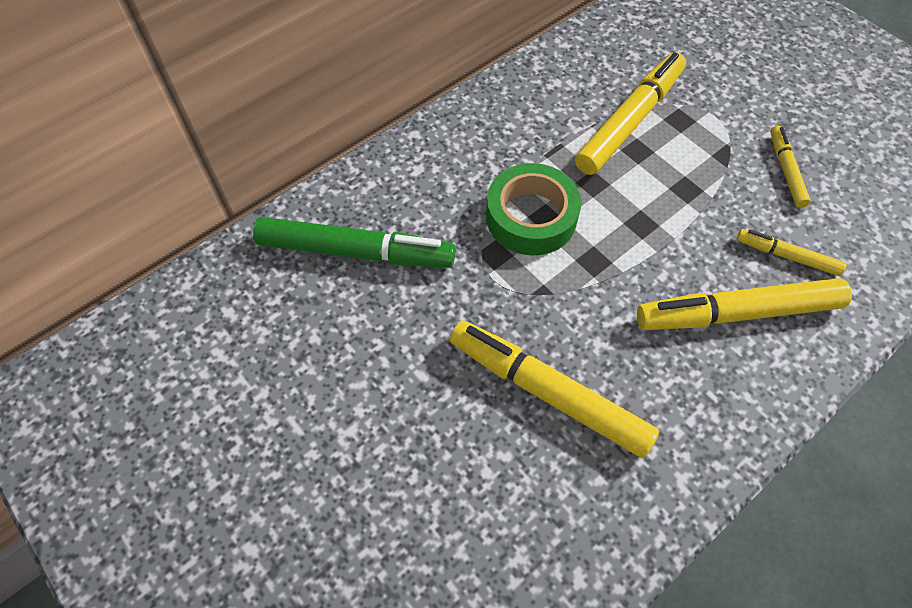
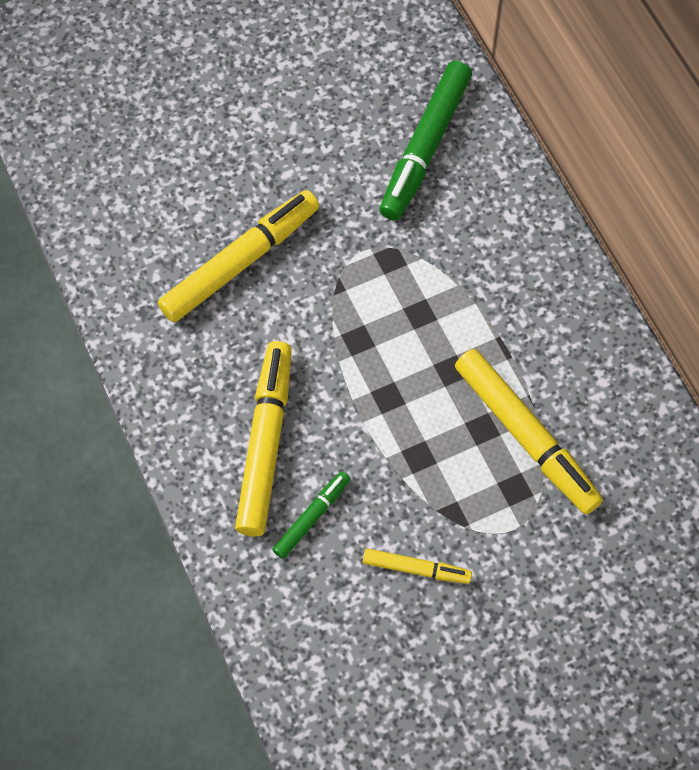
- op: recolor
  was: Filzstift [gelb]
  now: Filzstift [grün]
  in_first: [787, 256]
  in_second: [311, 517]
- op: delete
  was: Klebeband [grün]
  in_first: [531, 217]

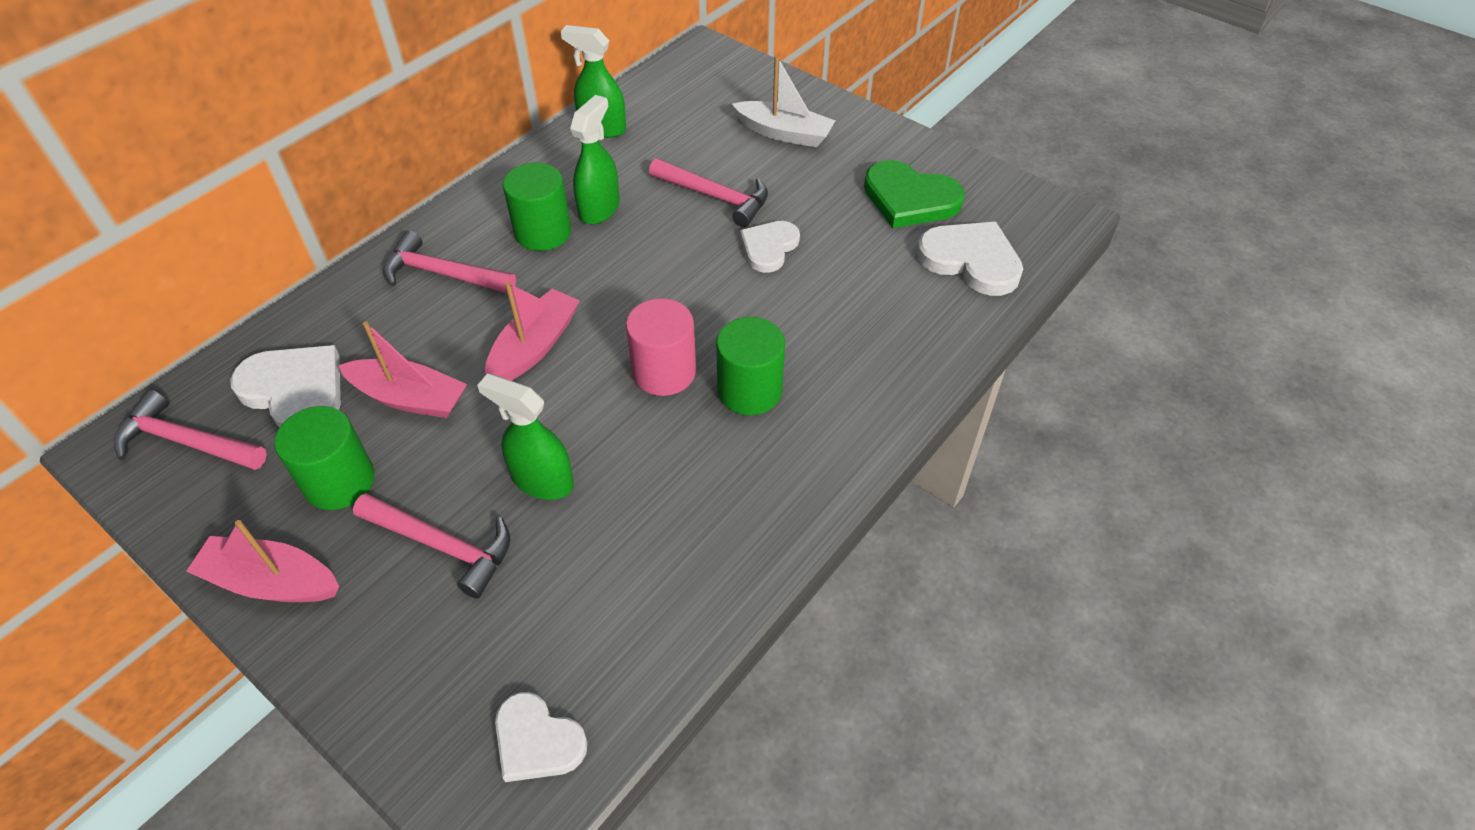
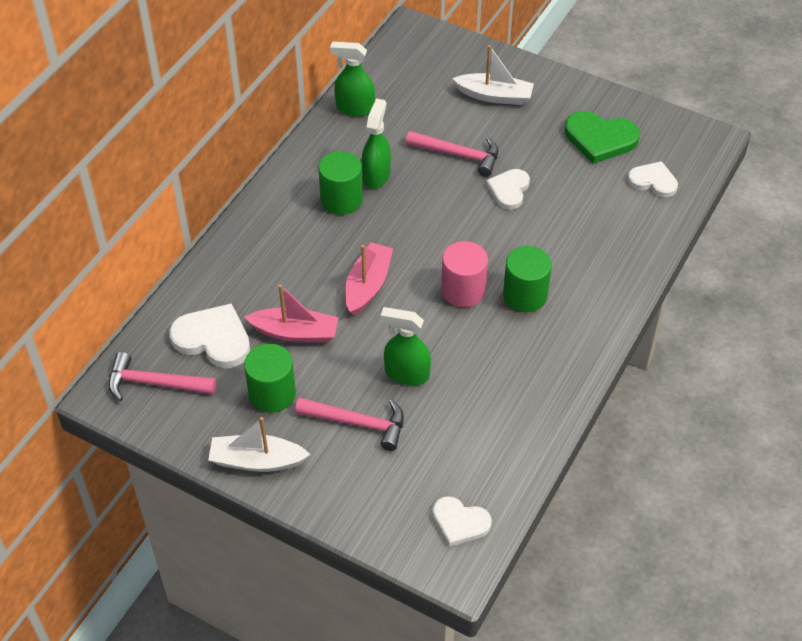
- op: recolor
  was: Boot [rosa]
  now: Boot [weiß]
  in_first: [272, 582]
  in_second: [257, 461]
- op: resize
  was: Herz [weiß]
  in_first: [971, 260]
  in_second: [653, 181]
  ratio: 0.66
- op: delete
  was: Hammer [rosa]
  in_first: [443, 274]

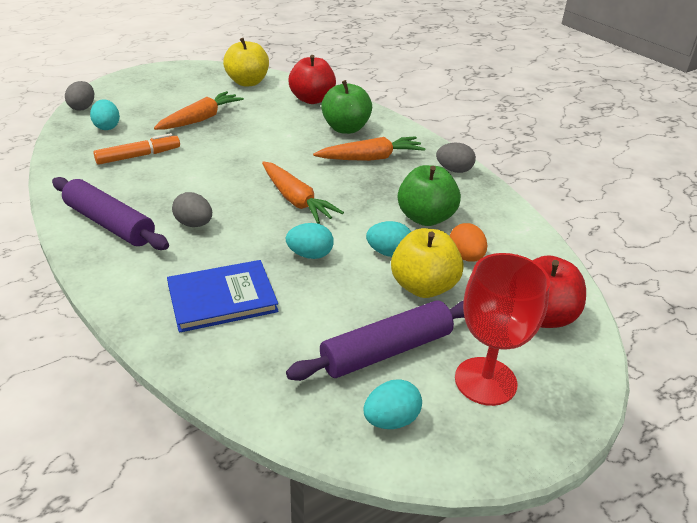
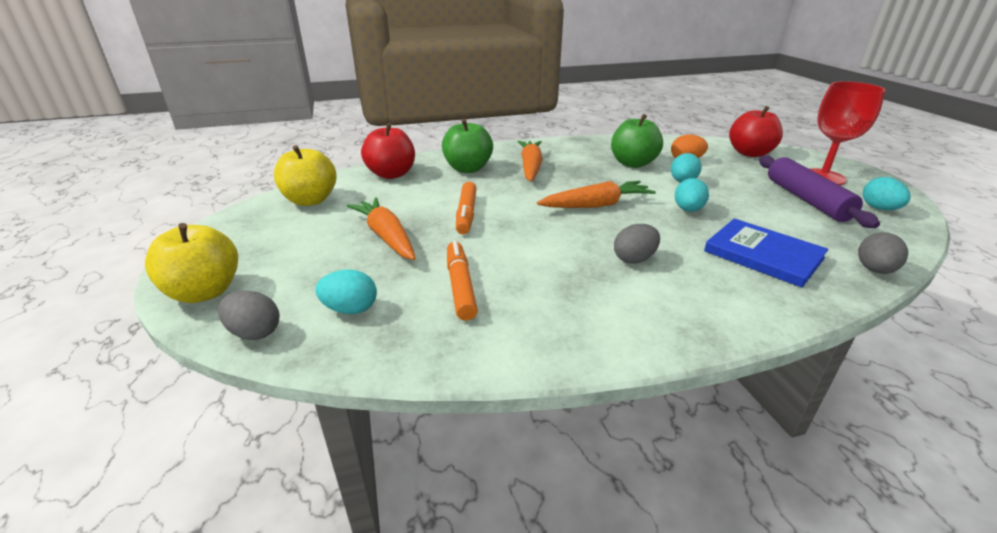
- op: move
  was: Apfel [gelb]
  in_first: [423, 287]
  in_second: [205, 292]
- op: insert
  now: Filzstift [orange]
  in_second: [466, 214]
- op: rotate
  was: Buch [blau]
  in_first: [222, 298]
  in_second: [763, 255]
  clockwise: -45
- op: move
  was: Ei [grau]
  in_first: [454, 170]
  in_second: [874, 270]
- op: delete
  was: Nudelholz [lila]
  in_first: [110, 224]

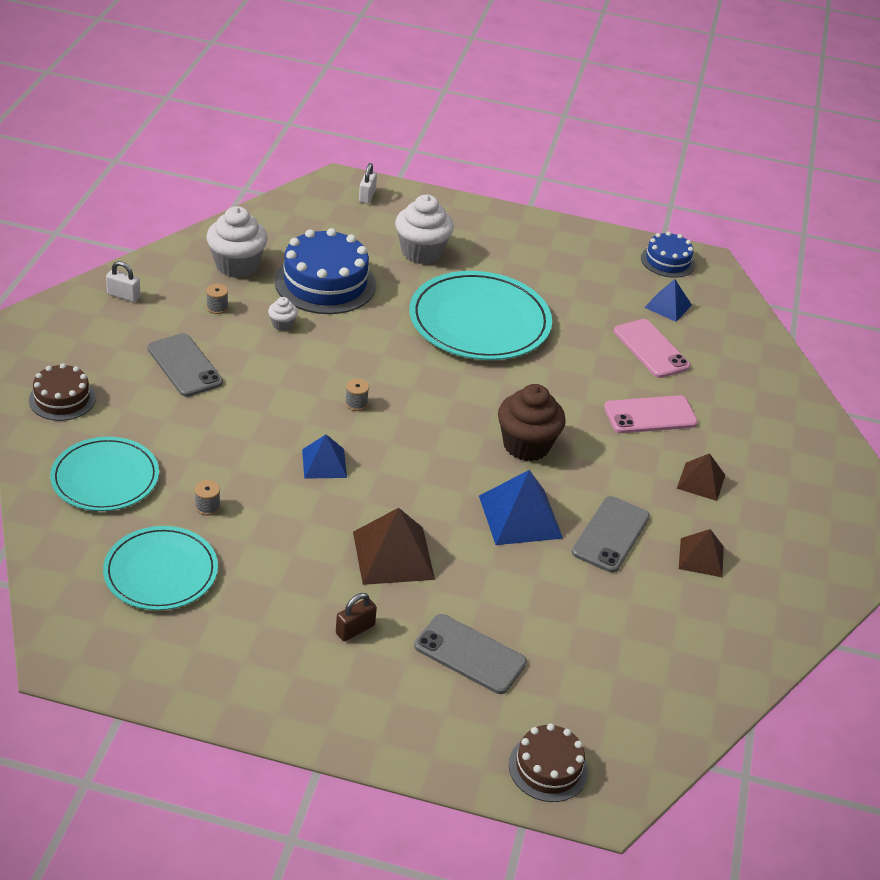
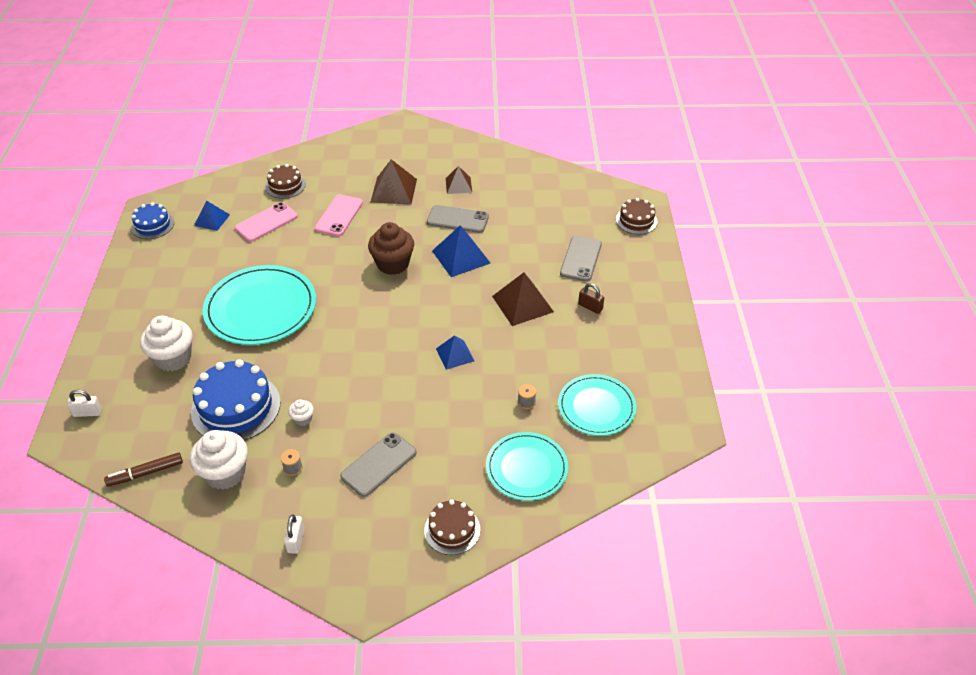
- op: insert
  now: Filzstift [braun]
  in_second: [145, 473]
- op: insert
  now: Kuchen [braun]
  in_second: [285, 186]
- op: rotate
  was: Handy [rosa]
  in_first: [650, 415]
  in_second: [339, 216]
  clockwise: 45
- op: resize
  was: Pyramide [braun]
  in_first: [701, 481]
  in_second: [394, 190]
  ratio: 1.61
- op: delete
  was: Garnrolle [grau]
  in_first: [356, 403]

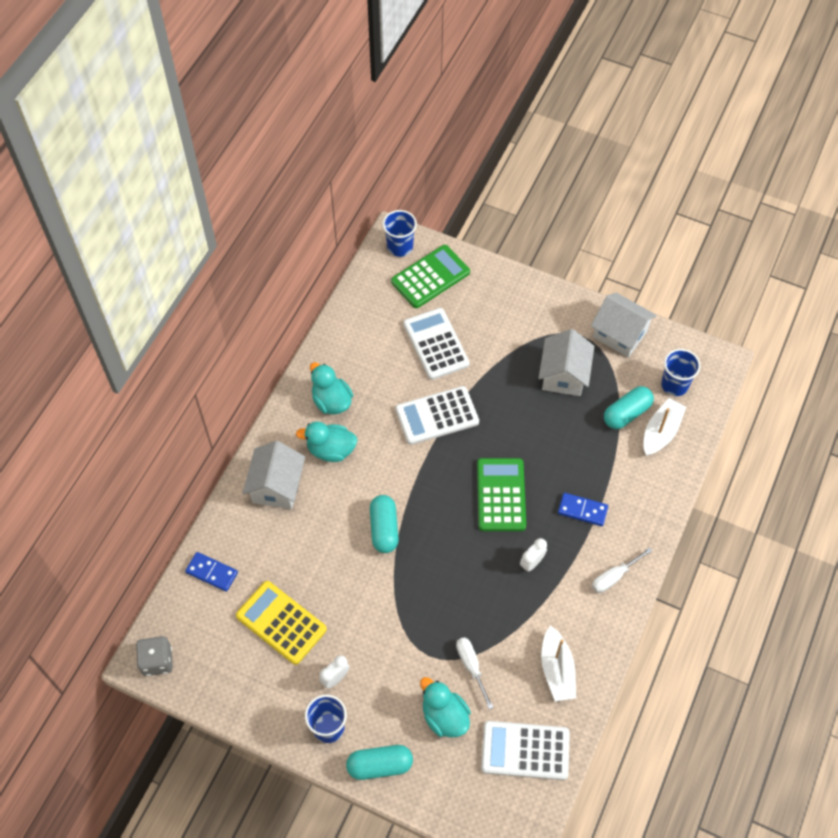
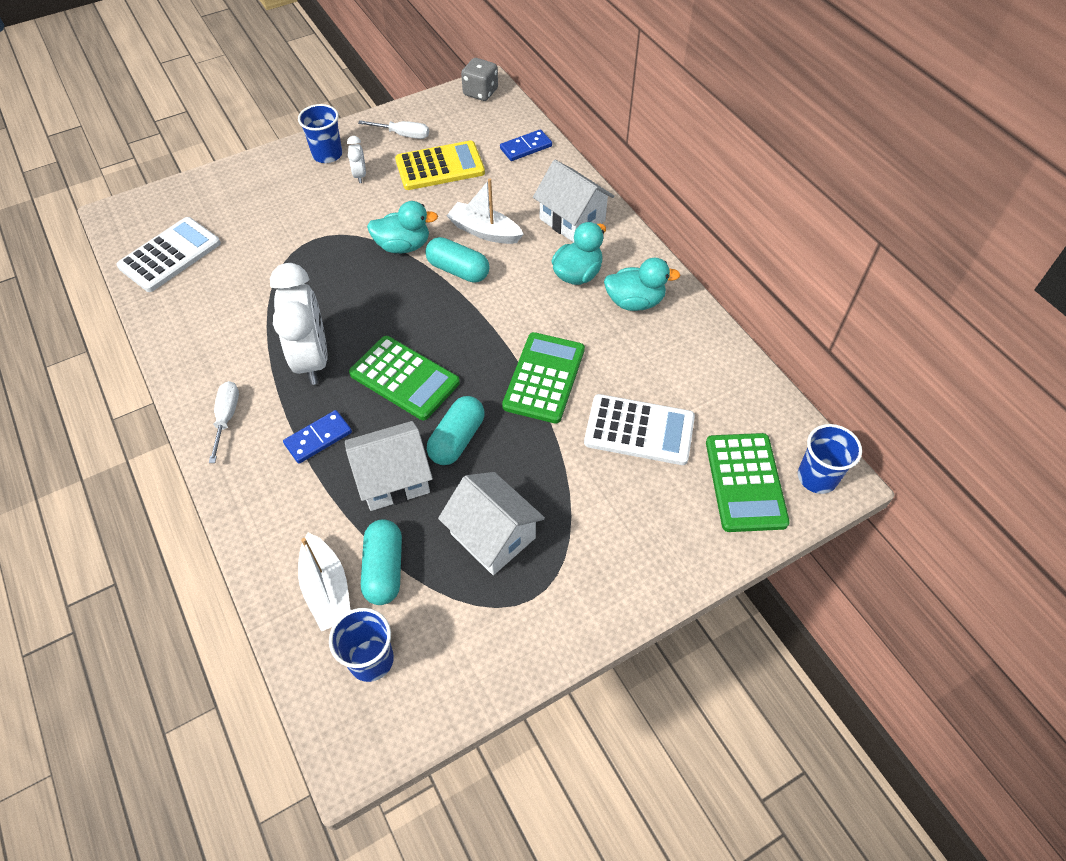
- op: resize
  was: Wecker [weiß]
  in_first: [532, 563]
  in_second: [312, 359]
  ratio: 2.26
- op: move
  was: Haus [weiß]
  in_first: [620, 334]
  in_second: [393, 479]
- op: move
  was: Schraubenzieher [weiß]
  in_first: [471, 667]
  in_second: [403, 135]
- op: move
  was: Ente [türkis]
  in_first: [444, 716]
  in_second: [403, 246]
- op: move
  was: Kapsel [türkis]
  in_first: [380, 765]
  in_second: [457, 439]
- op: move
  was: Boot [weiß]
  in_first: [557, 669]
  in_second: [485, 231]
- op: recolor
  was: Taschenrechner [weiß]
  now: Taschenrechner [grün]
  in_first: [437, 416]
  in_second: [544, 378]

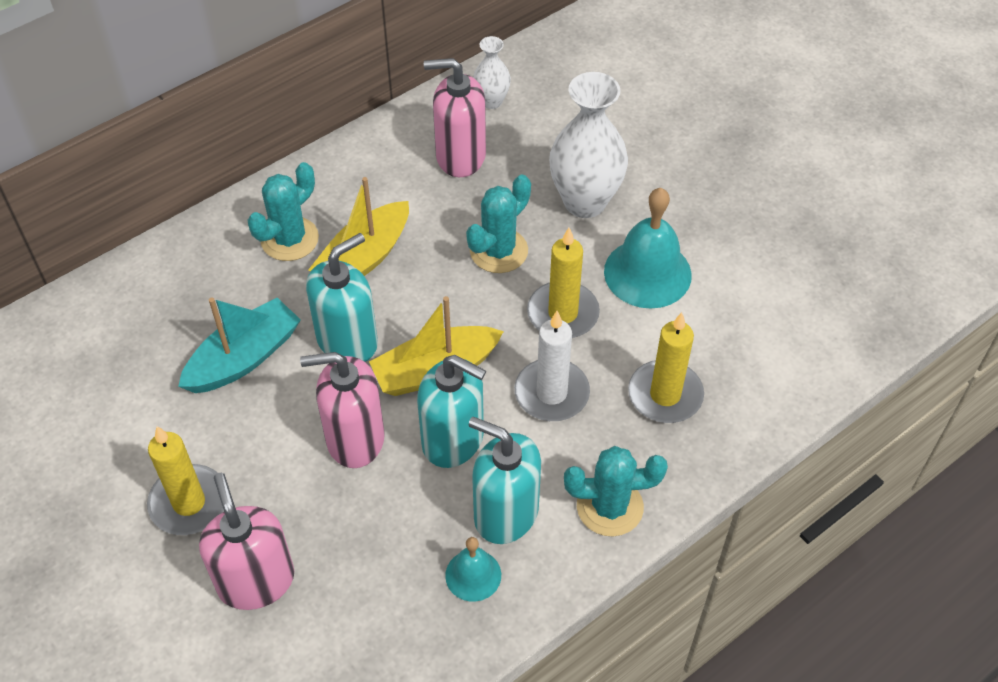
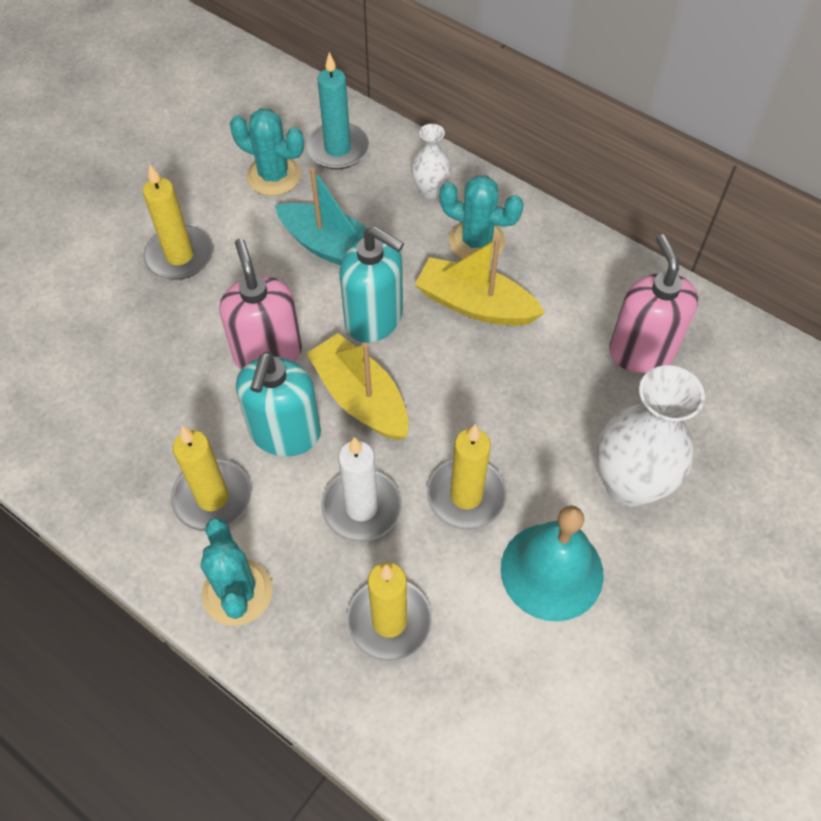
- op: replace
  was: Seifenspender [türkis]
  now: Kerze [gelb]
  in_first: [505, 513]
  in_second: [212, 497]
- op: move
  was: Kaktus [türkis]
  in_first: [498, 251]
  in_second: [274, 176]
- op: insert
  now: Kerze [türkis]
  in_second: [337, 149]
- op: move
  was: Vase [weiß]
  in_first: [491, 101]
  in_second: [430, 190]
- op: delete
  was: Seifenspender [rosa]
  in_first: [256, 581]
- op: delete
  was: Glocke [türkis]
  in_first: [473, 575]

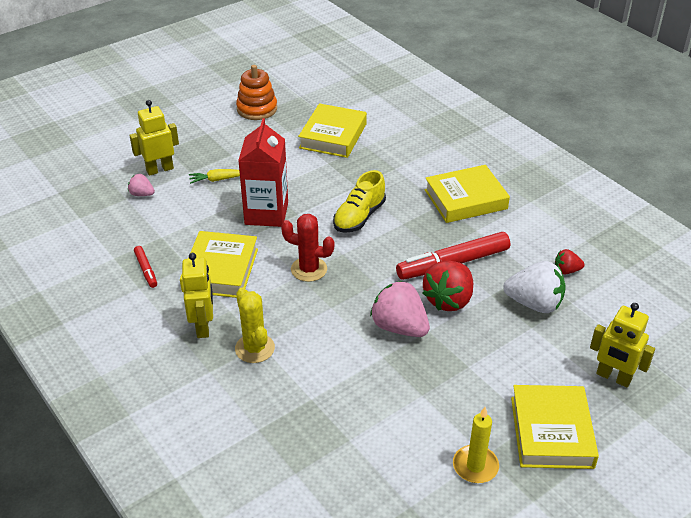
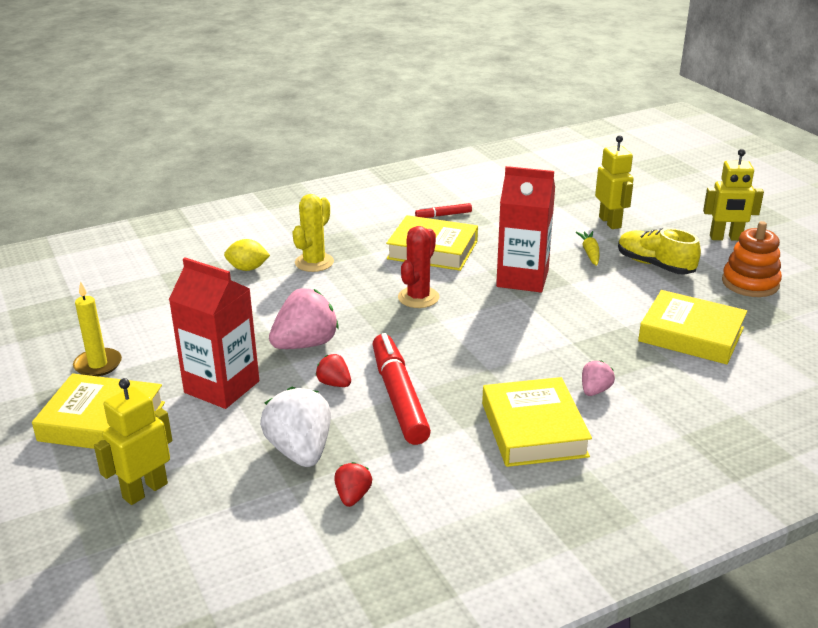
- op: insert
  now: Getränkekarton [rot]
  in_second: [222, 387]
- op: insert
  now: Zitrone [gelb]
  in_second: [247, 268]
- op: rotate
  was: Erdbeere [weiß]
  in_first: [534, 304]
  in_second: [300, 451]
  clockwise: 135
- op: rotate
  was: Kaktus [gelb]
  in_first: [254, 348]
  in_second: [314, 262]
  clockwise: -45
- op: resize
  was: Erdbeere [rot]
  in_first: [448, 300]
  in_second: [334, 383]
  ratio: 0.51
- op: move
  was: Erdbeere [rosa]
  in_first: [142, 194]
  in_second: [595, 390]
- op: move
  was: Schuh [gelb]
  in_first: [359, 217]
  in_second: [655, 265]
- op: move
  was: Roboter [gelb]
  in_first: [203, 326]
  in_second: [725, 238]

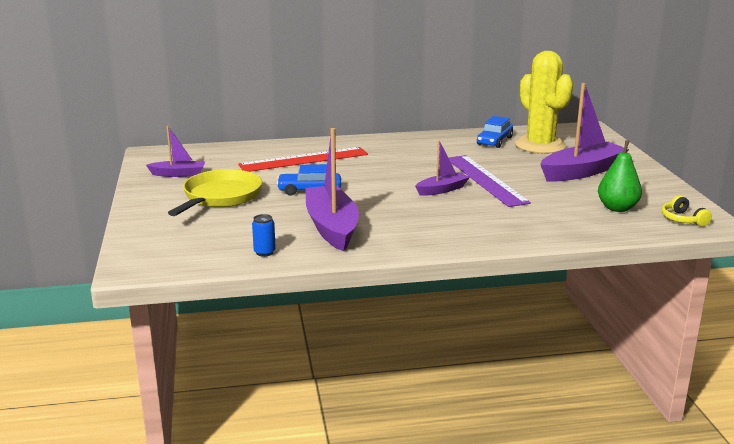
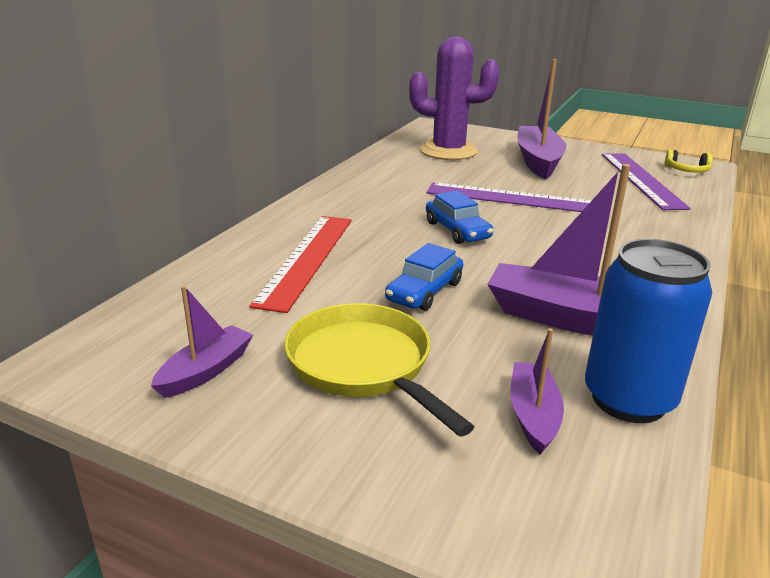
- op: recolor
  was: Kaktus [gelb]
  now: Kaktus [lila]
  in_first: [540, 145]
  in_second: [448, 151]
- op: move
  was: Auto [blau]
  in_first: [494, 141]
  in_second: [457, 230]
- op: move
  was: Boot [lila]
  in_first: [442, 190]
  in_second: [533, 415]
- op: resize
  was: Dose [blau]
  in_first: [264, 252]
  in_second: [628, 399]
  ratio: 2.44
- op: replace
  was: Birne [grün]
  now: Lineal [lila]
  in_first: [617, 208]
  in_second: [641, 180]

